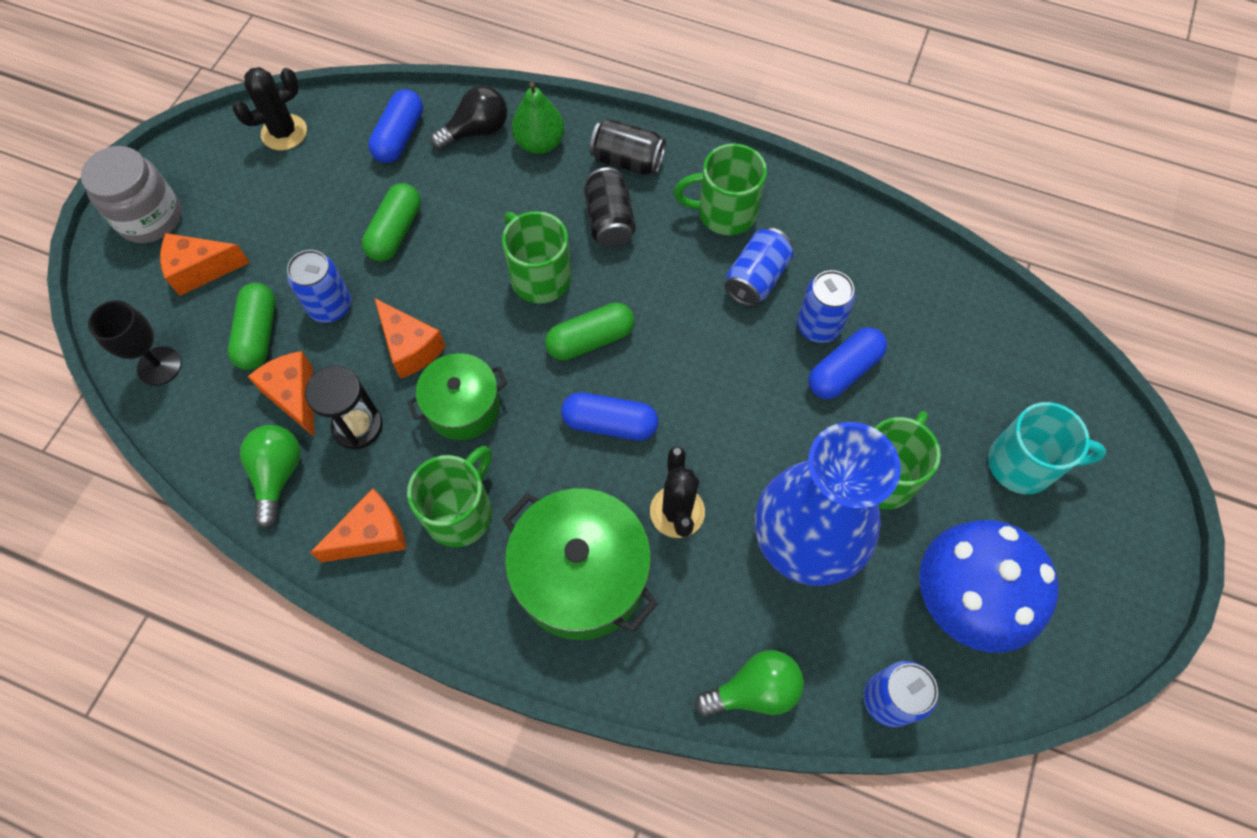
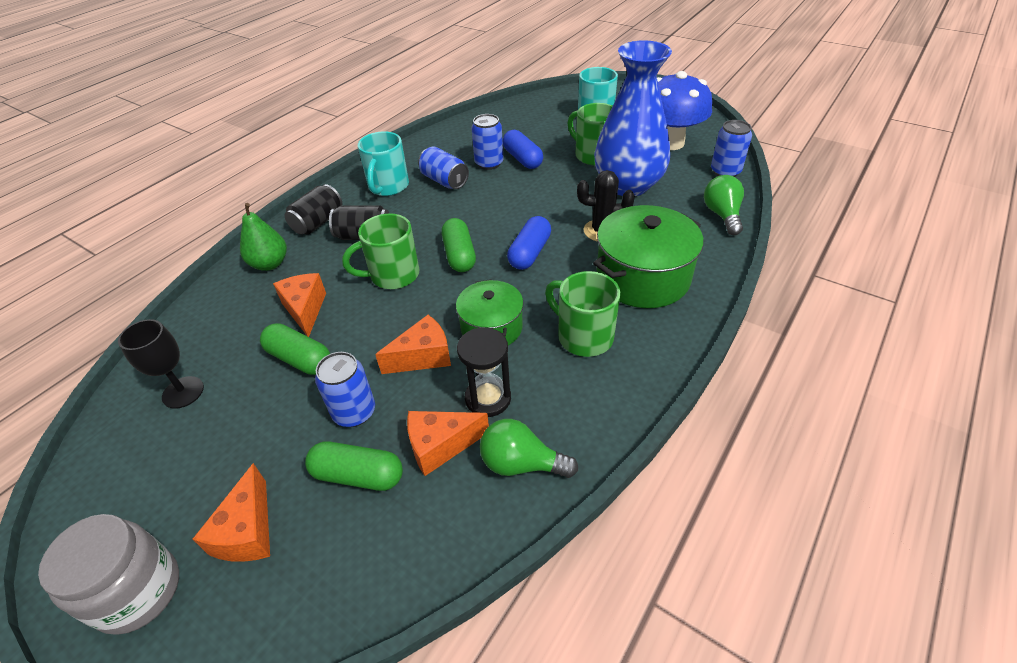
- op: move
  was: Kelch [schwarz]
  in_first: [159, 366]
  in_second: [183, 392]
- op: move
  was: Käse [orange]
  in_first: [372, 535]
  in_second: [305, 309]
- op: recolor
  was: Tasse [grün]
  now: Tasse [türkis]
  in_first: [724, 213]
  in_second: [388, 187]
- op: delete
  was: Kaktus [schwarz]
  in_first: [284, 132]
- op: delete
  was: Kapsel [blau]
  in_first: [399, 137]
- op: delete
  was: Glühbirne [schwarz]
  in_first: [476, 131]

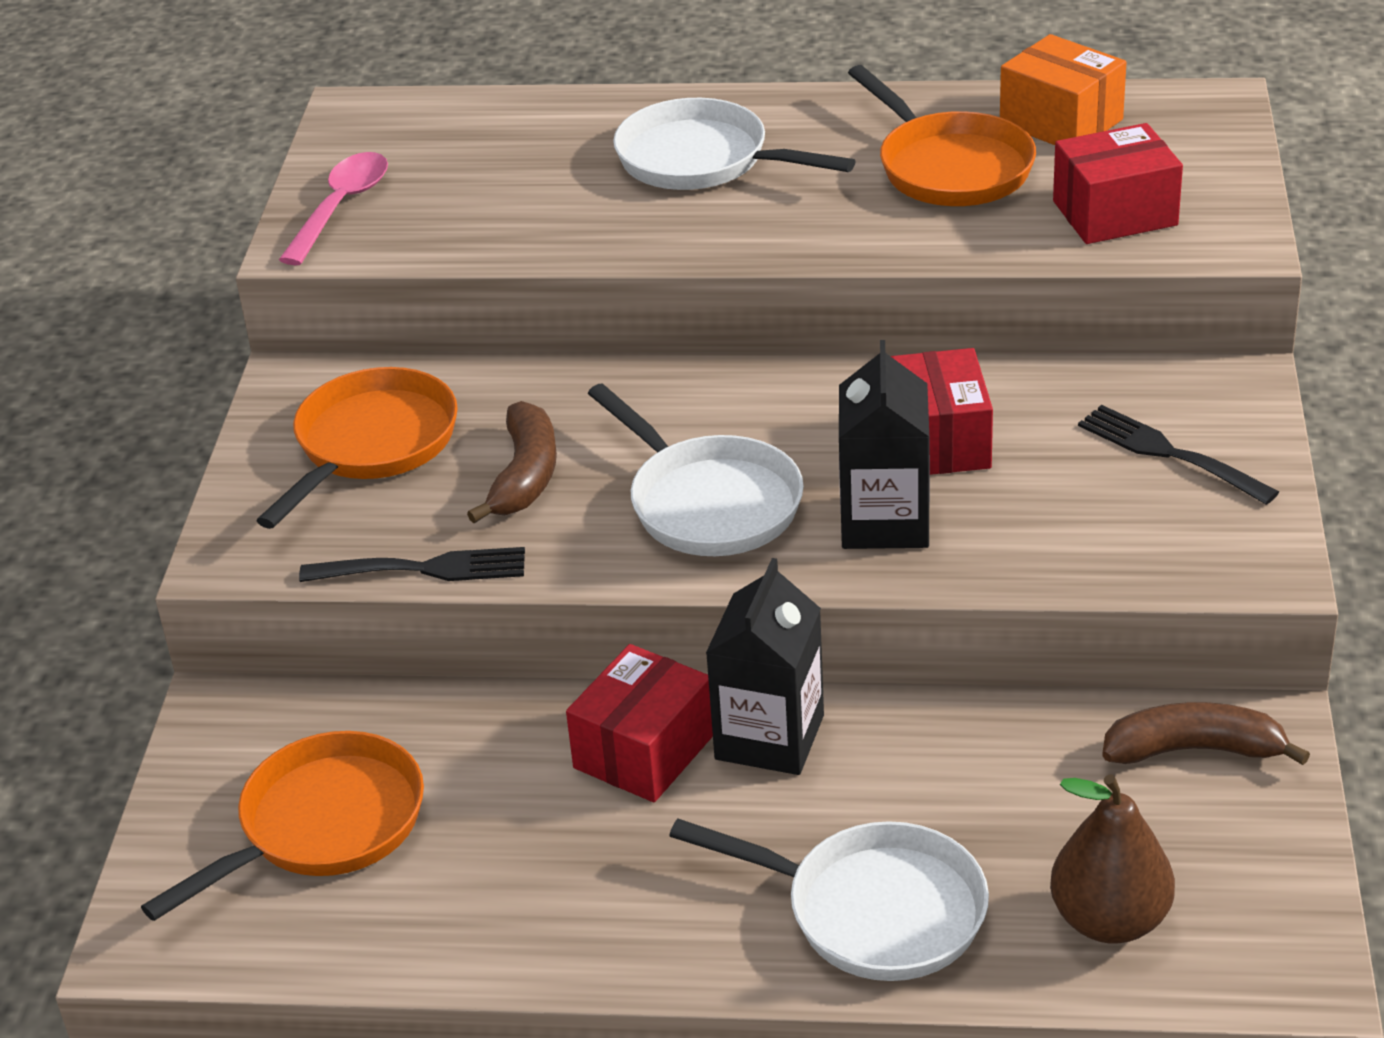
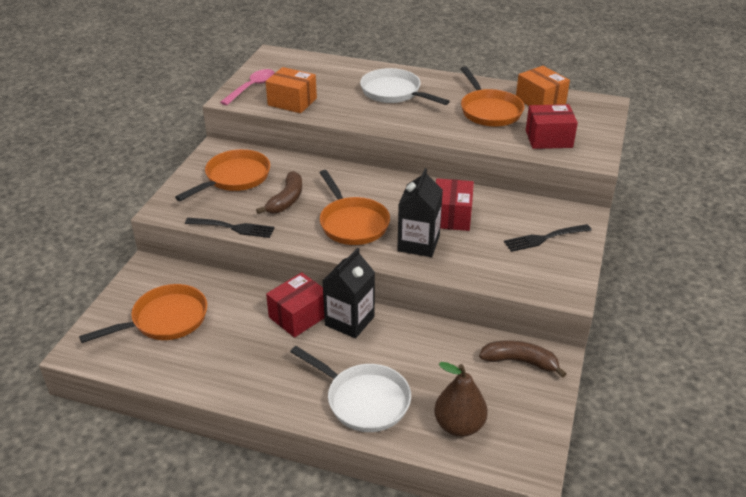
- op: insert
  now: Schachtel [orange]
  in_second: [292, 102]
- op: recolor
  was: Pfanne [weiß]
  now: Pfanne [orange]
  in_first: [708, 503]
  in_second: [352, 223]
- op: rotate
  was: Gabel [schwarz]
  in_first: [1169, 453]
  in_second: [544, 238]
  clockwise: -75

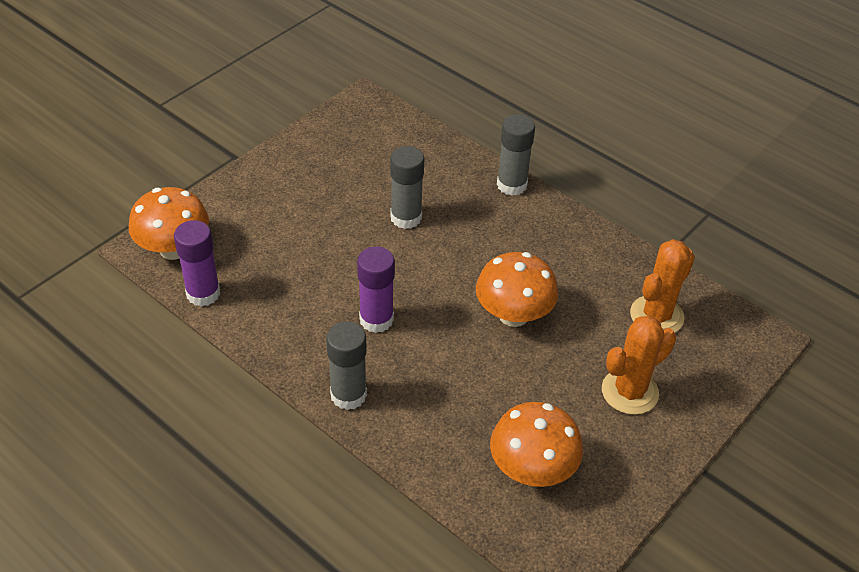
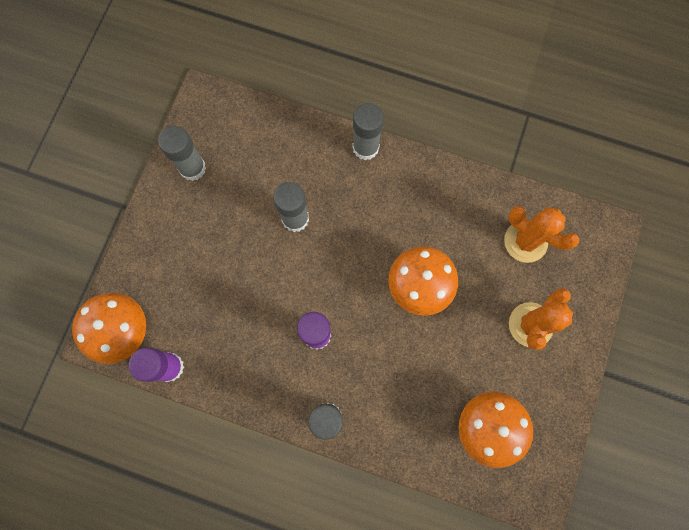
- op: insert
  now: Klebestift [grau]
  in_second: [192, 168]
- op: rotate
  was: Kaktus [orange]
  in_first: [656, 316]
  in_second: [525, 241]
  clockwise: -75

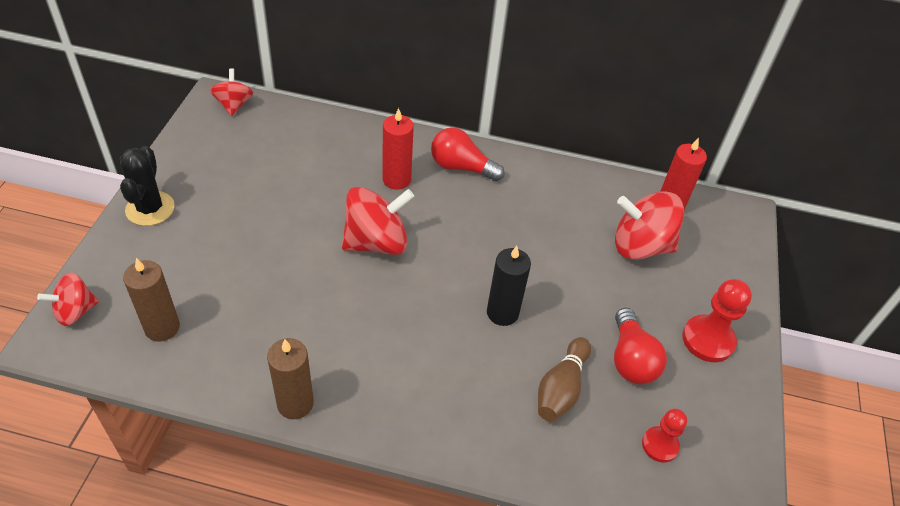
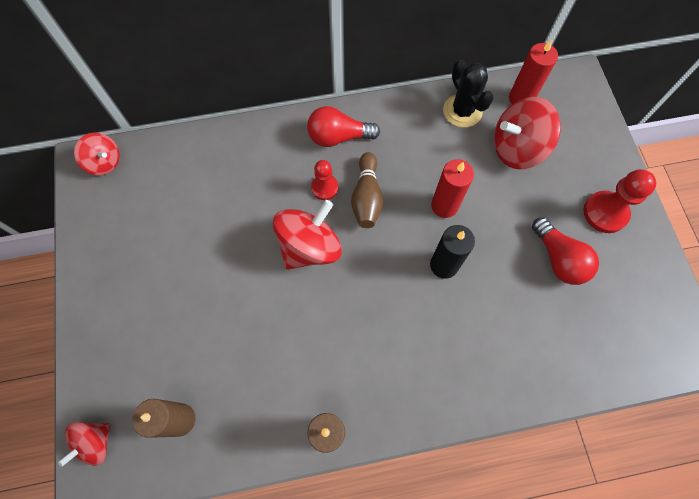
- op: rotate
  was: Kreisel [rot]
  in_first: [233, 105]
  in_second: [104, 162]
  clockwise: 150
- op: move
  was: Bauer [rot]
  in_first: [660, 445]
  in_second: [324, 188]
- op: move
  was: Bowlingkegel [braun]
  in_first: [561, 388]
  in_second: [367, 197]
- op: move
  was: Kerze [rot]
  in_first: [396, 179]
  in_second: [444, 206]
- op: move
  was: Kaktus [schwarz]
  in_first: [150, 209]
  in_second: [462, 111]

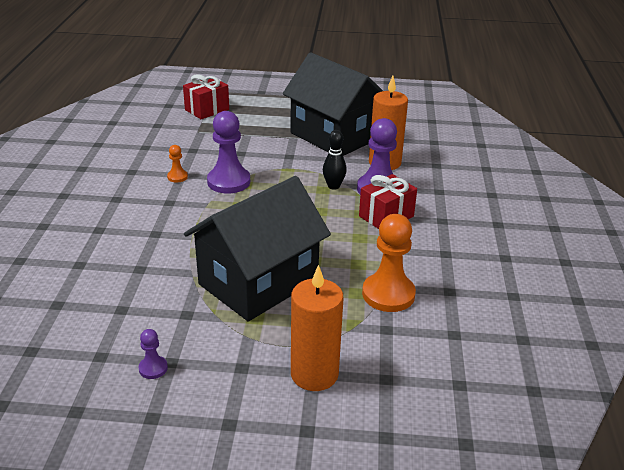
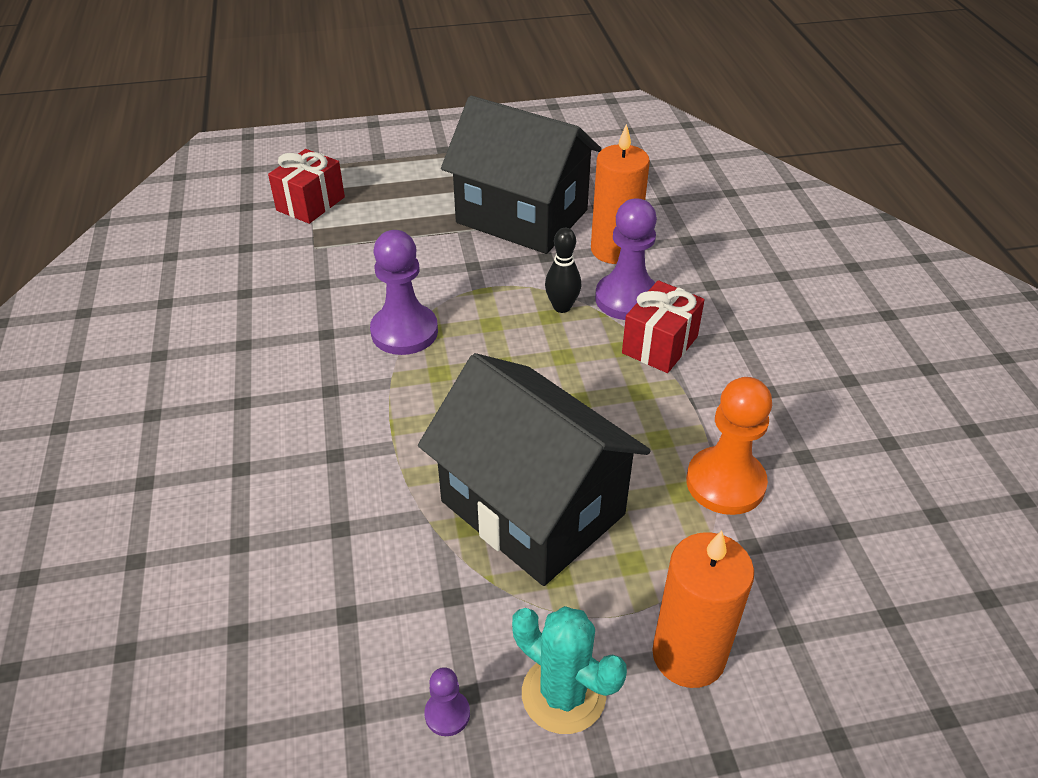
- op: rotate
  was: Haus [schwarz]
  in_first: [258, 282]
  in_second: [532, 508]
  clockwise: -75
- op: insert
  now: Kaktus [türkis]
  in_second: [563, 694]
- op: delete
  was: Bauer [orange]
  in_first: [177, 177]

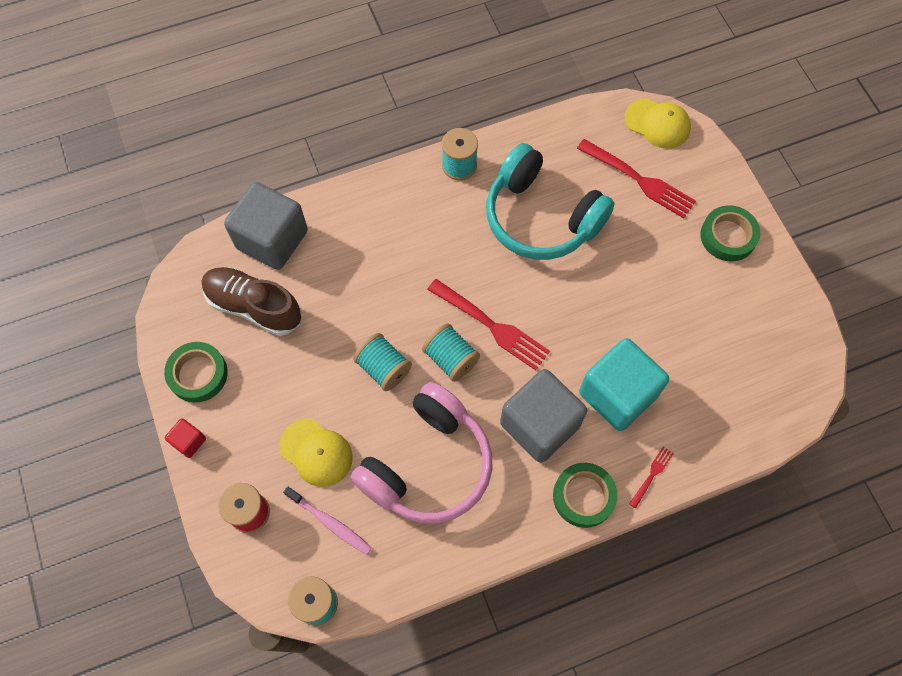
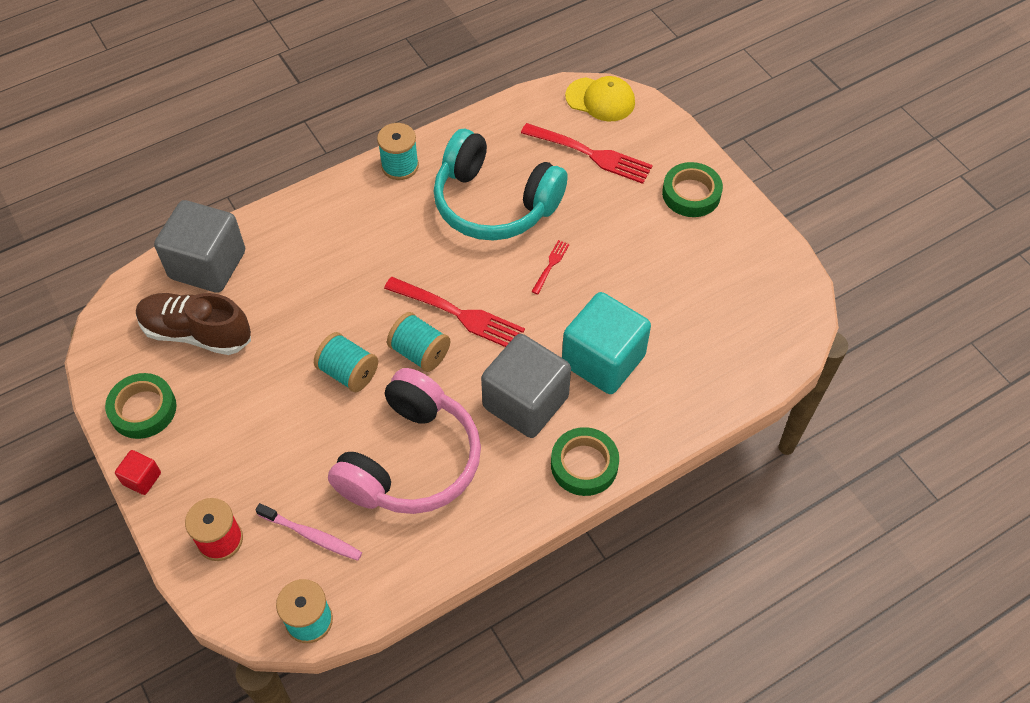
- op: move
  was: Gabel [rot]
  in_first: [651, 475]
  in_second: [550, 265]
- op: delete
  was: Kappe [gelb]
  in_first: [316, 452]

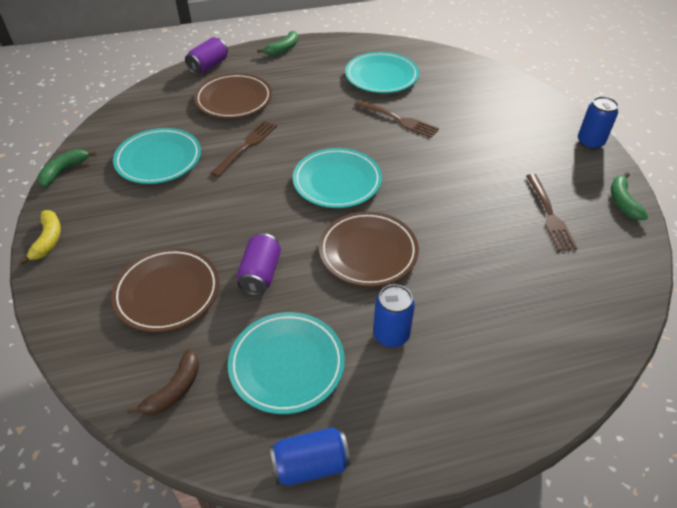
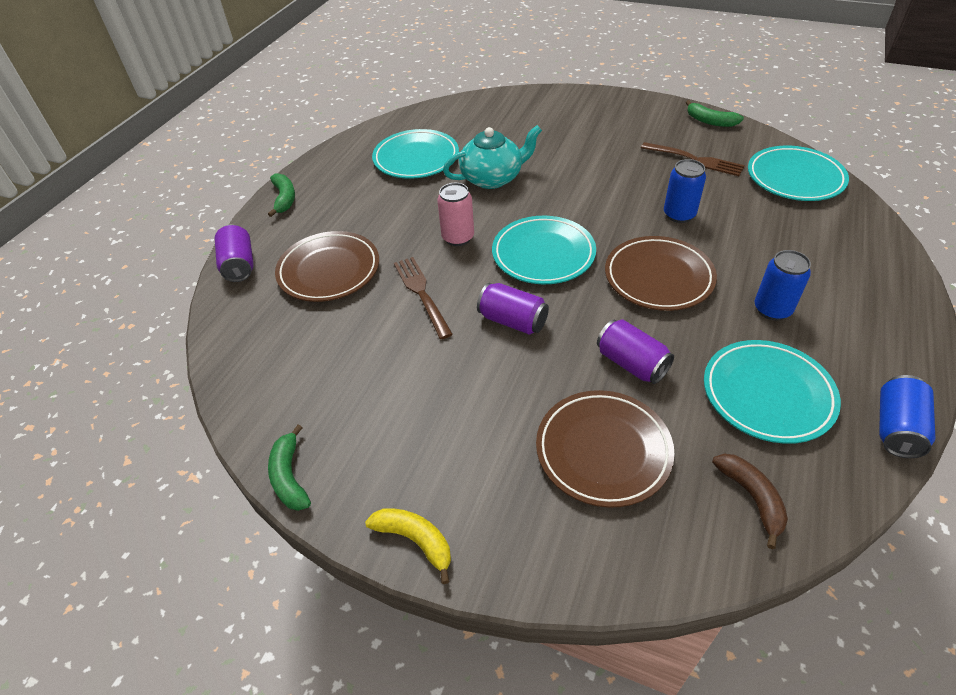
- op: insert
  now: Dose [rosa]
  in_second: [458, 237]
- op: replace
  was: Gabel [braun]
  now: Teekanne [türkis]
  in_first: [398, 119]
  in_second: [492, 178]
- op: insert
  now: Dose [lila]
  in_second: [513, 321]
- op: move
  was: Dose [blau]
  in_first: [590, 142]
  in_second: [679, 215]
- op: move
  was: Teller [türkis]
  in_first: [159, 160]
  in_second: [795, 178]

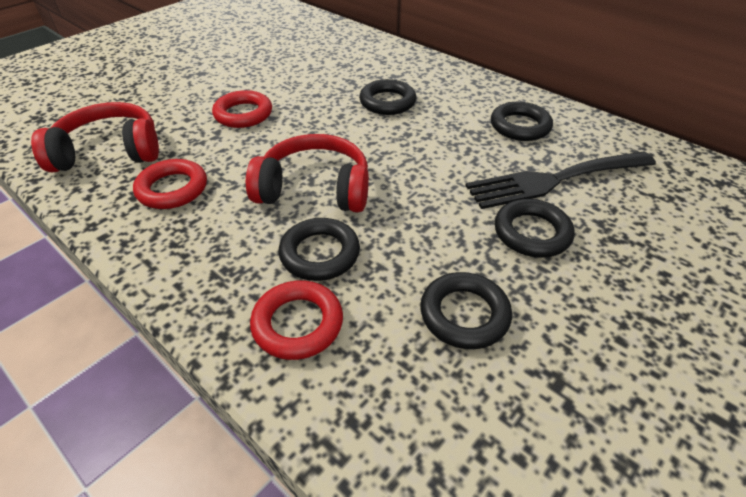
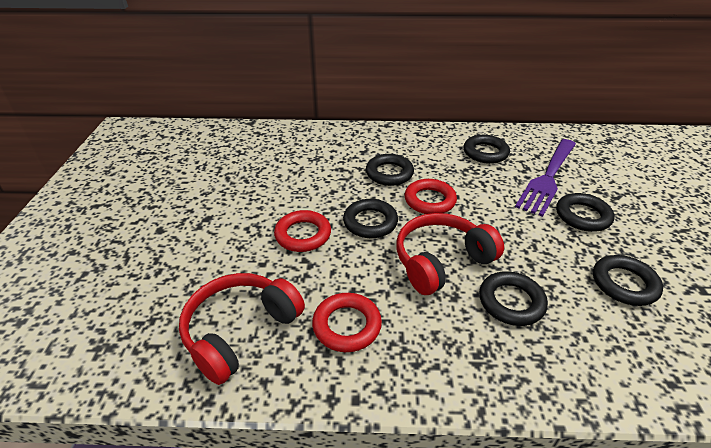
- op: insert
  now: Ring [schwarz]
  in_second: [370, 222]
- op: move
  was: Ring [rot]
  in_first: [298, 324]
  in_second: [430, 200]
- op: recolor
  was: Gabel [schwarz]
  now: Gabel [lila]
  in_first: [554, 180]
  in_second: [547, 178]

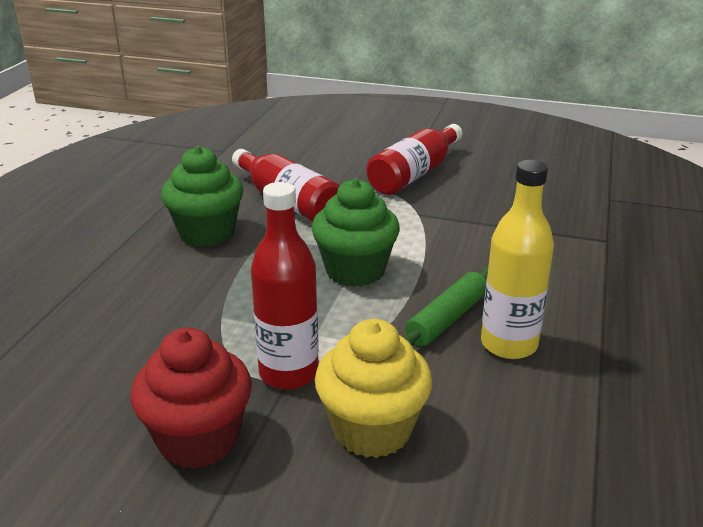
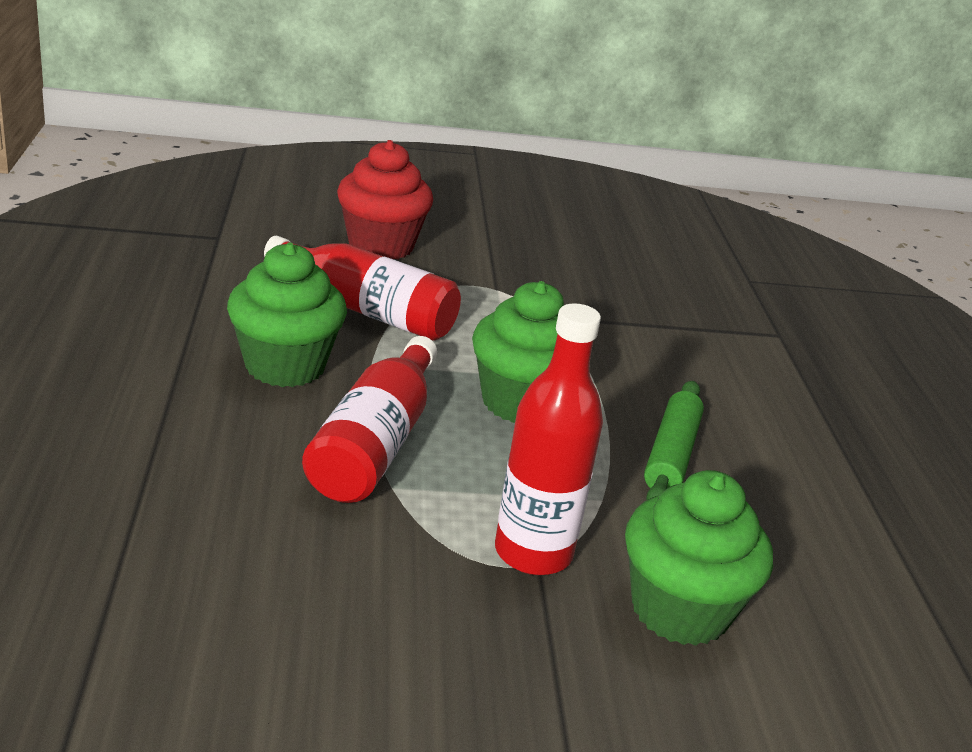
- op: move
  was: Flasche [rot]
  in_first: [414, 174]
  in_second: [374, 444]
- op: move
  was: Muffin [rot]
  in_first: [198, 440]
  in_second: [381, 246]
- op: recolor
  was: Muffin [gelb]
  now: Muffin [grün]
  in_first: [372, 430]
  in_second: [680, 610]
- op: delete
  was: Flasche [gelb]
  in_first: [509, 344]

